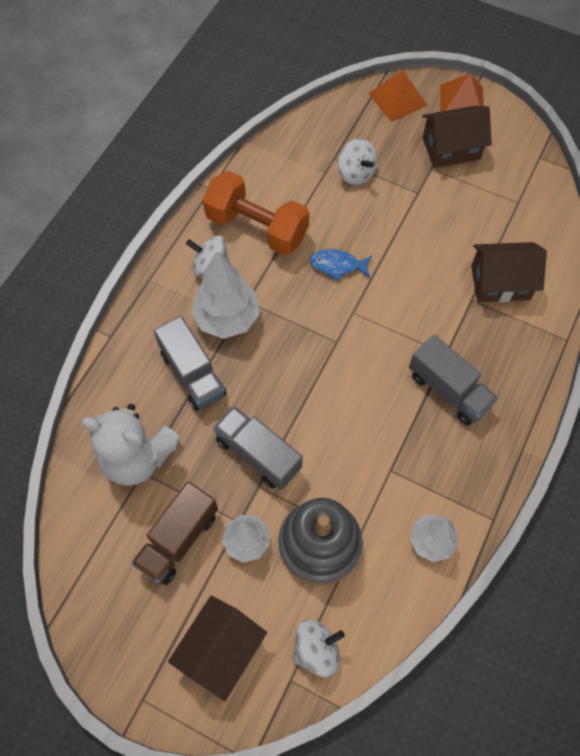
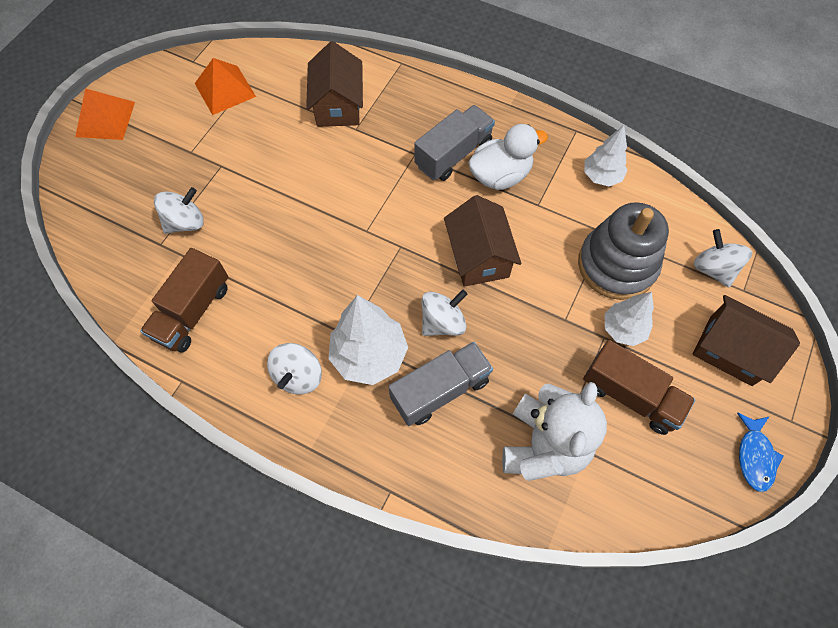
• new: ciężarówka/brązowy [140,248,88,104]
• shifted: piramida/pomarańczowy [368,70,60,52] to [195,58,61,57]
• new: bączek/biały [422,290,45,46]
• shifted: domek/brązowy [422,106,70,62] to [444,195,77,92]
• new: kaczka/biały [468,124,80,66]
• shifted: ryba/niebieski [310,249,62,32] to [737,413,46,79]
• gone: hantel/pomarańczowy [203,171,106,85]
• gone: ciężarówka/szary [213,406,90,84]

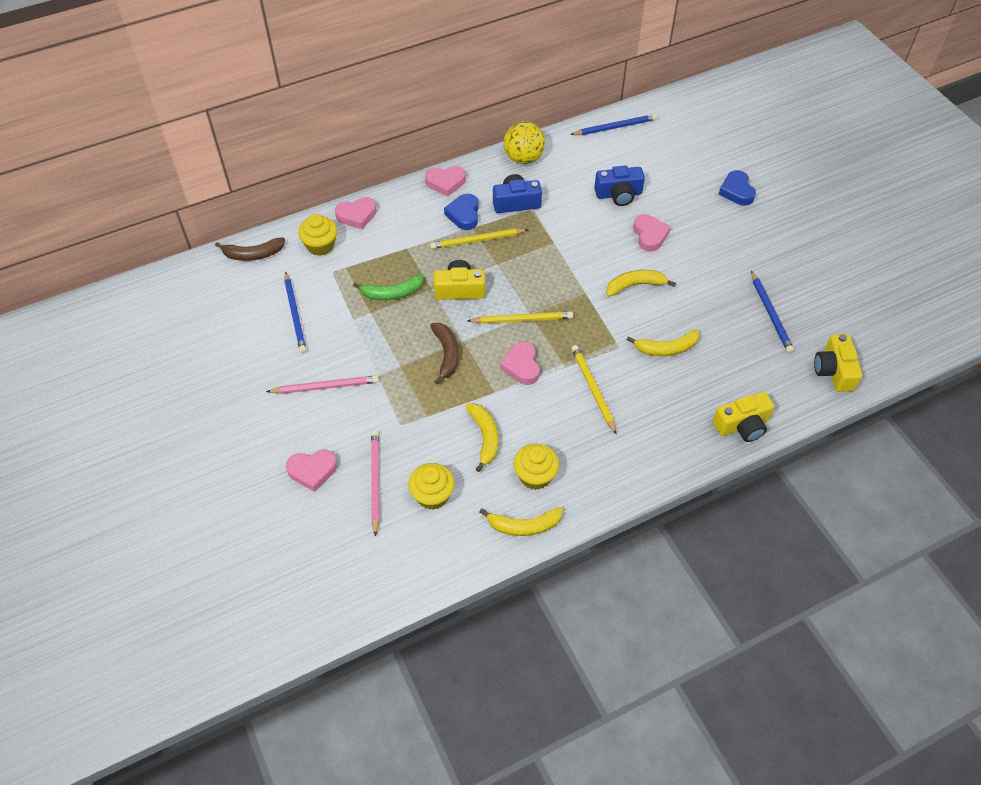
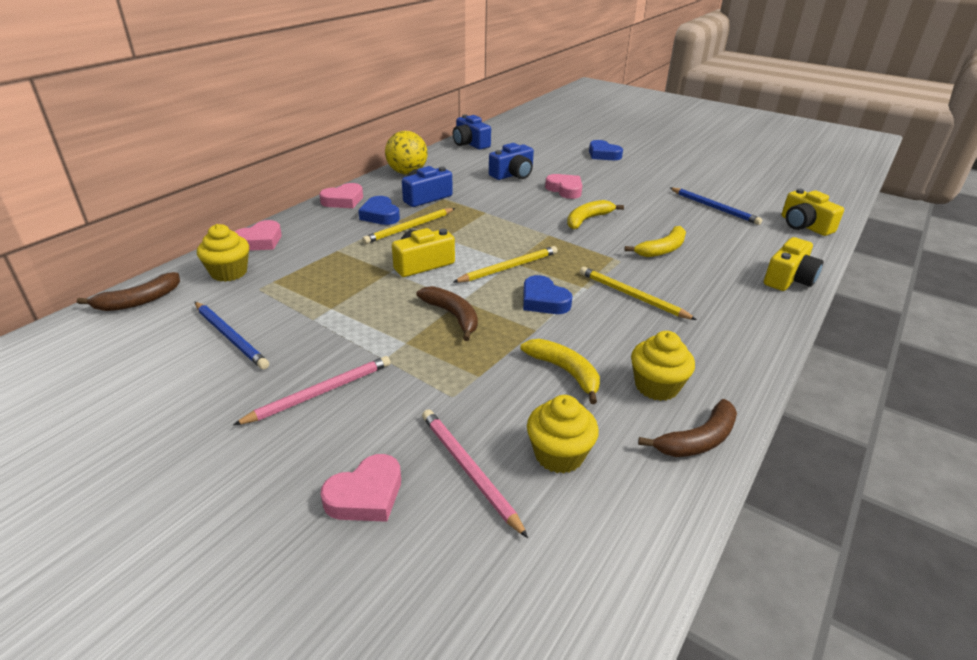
• swapped: ołówek/niebieski [570,114,87,21] to aparat fotograficzny/niebieski [453,114,38,36]
• repainted: serce/różowy [500,342,40,43] to serce/niebieski [523,275,50,39]
• repainted: banan/żółty [479,507,84,29] to banan/brązowy [638,399,99,58]
• gone: banan/zielony [353,274,71,26]

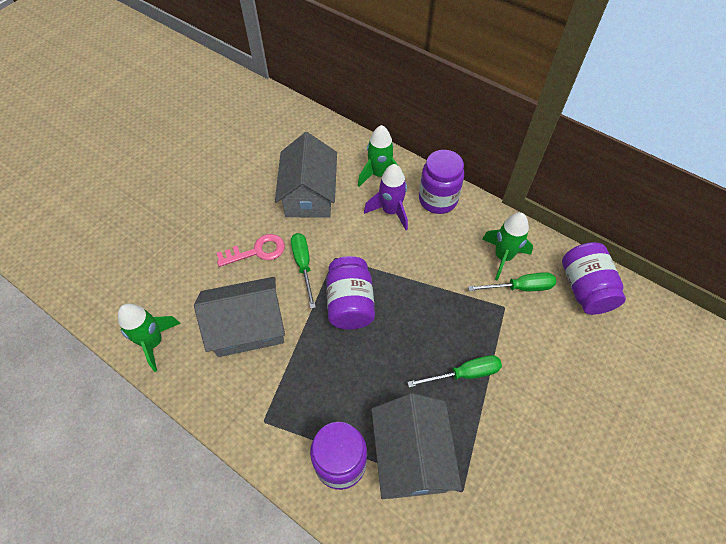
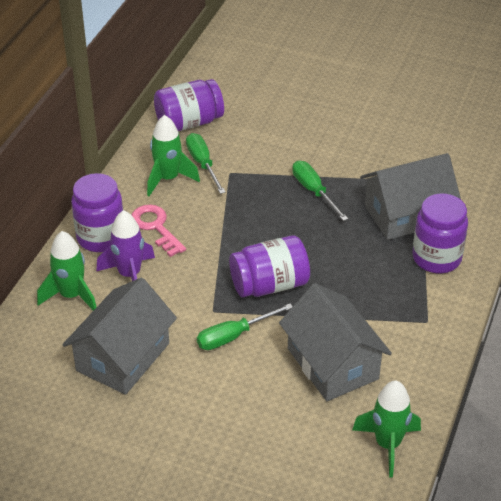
• rotated: domek/szary [275,132,62,86] = [62,278,115,117] 45 degrees counterclockwise
• shifted: klucz/różowy [217,234,68,33] to [131,204,55,53]

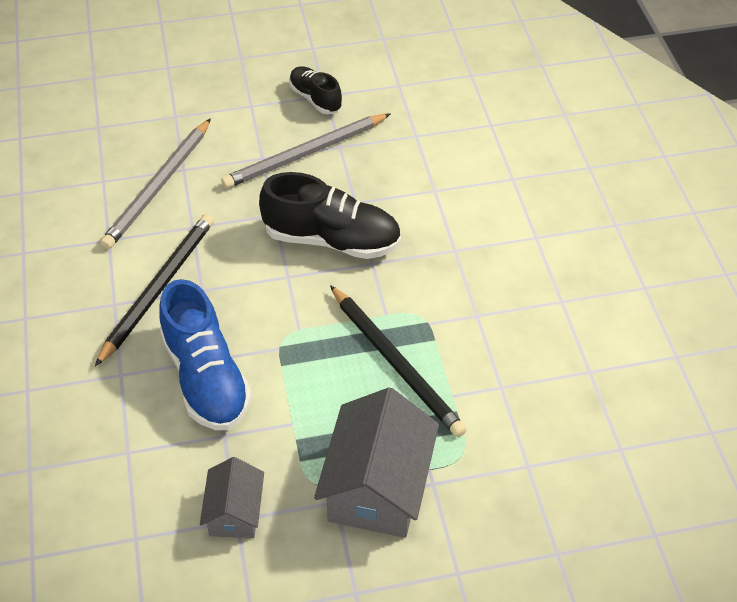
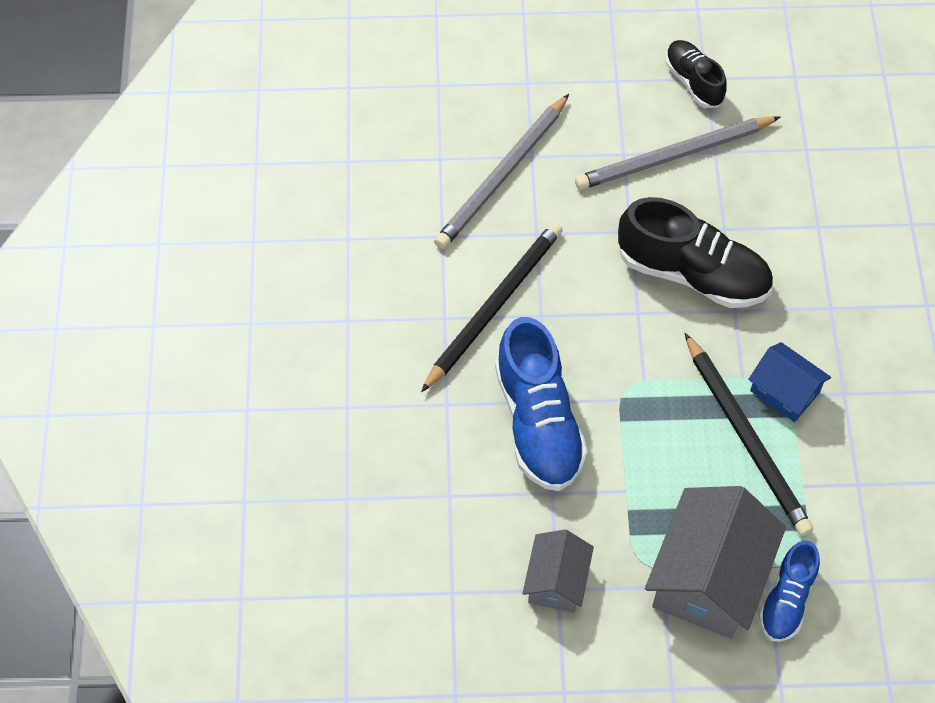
• new: domek/niebieski [748,342,83,80]
• new: but/niebieski [759,540,61,102]

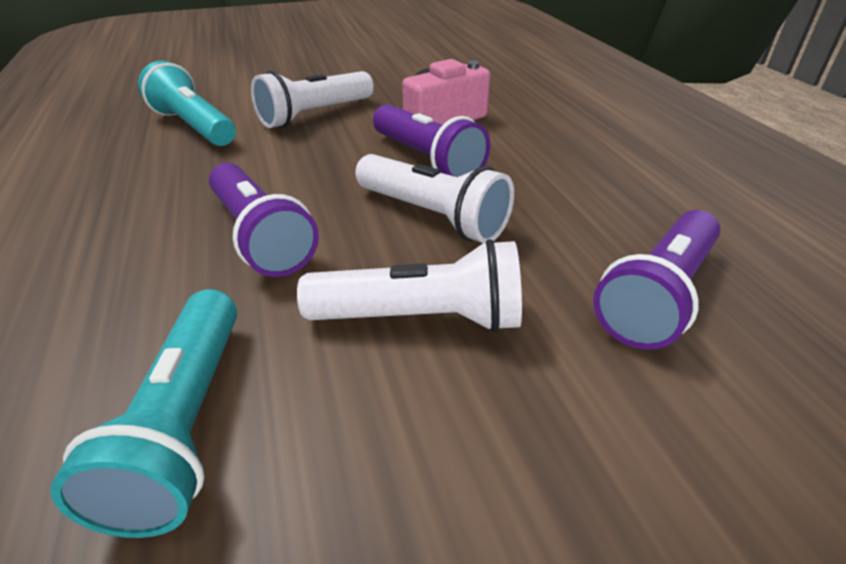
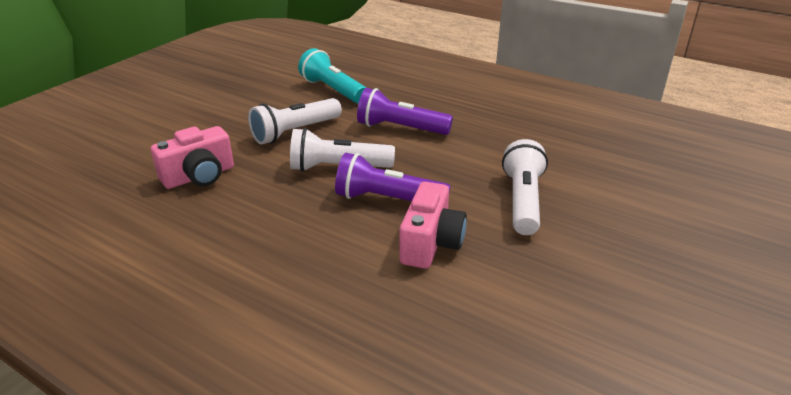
• swapped: latarka/fioletowy [593,210,127,140] to aparat fotograficzny/różowy [151,126,83,63]
• gone: latarka/turkusowy [138,60,98,86]

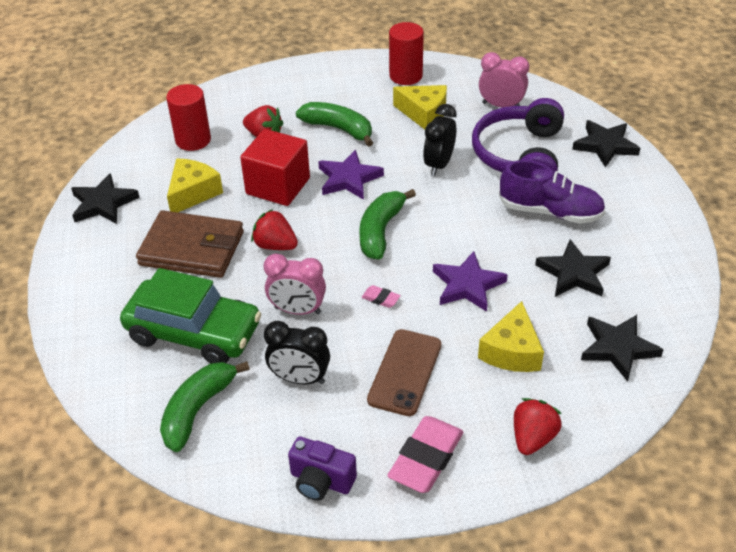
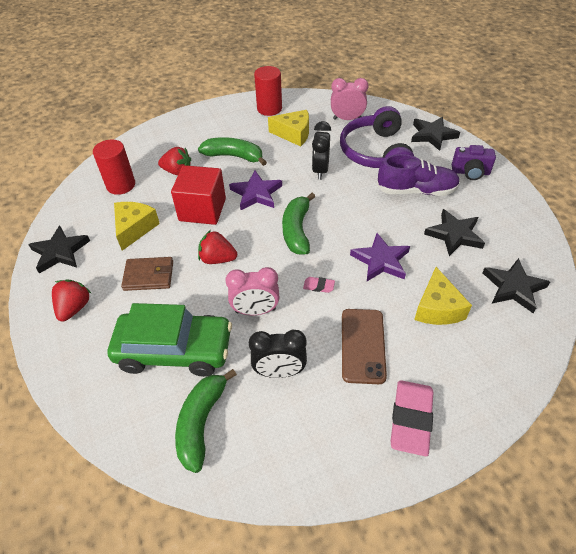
• shifted: truskawka/czerwony [514,398,48,57] to [52,279,39,43]
• scaled: portfel/brązowy [136,210,108,68] = [121,257,52,34] x0.62
• shifted: aparat fotograficzny/fioletowy [288,436,69,65] to [452,145,44,35]

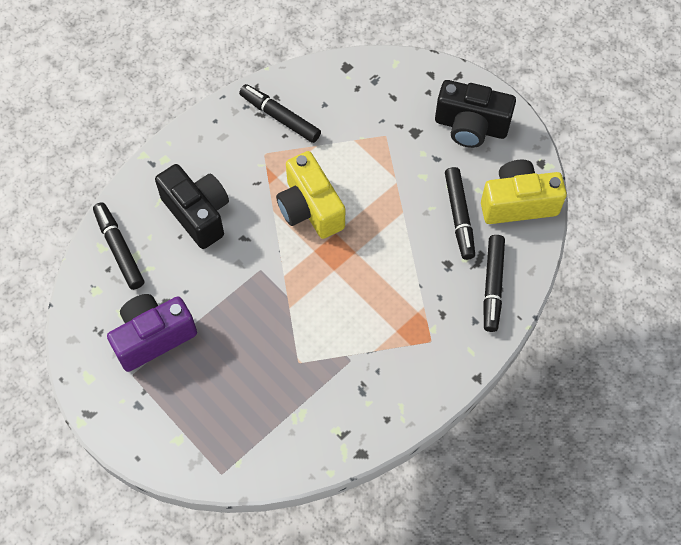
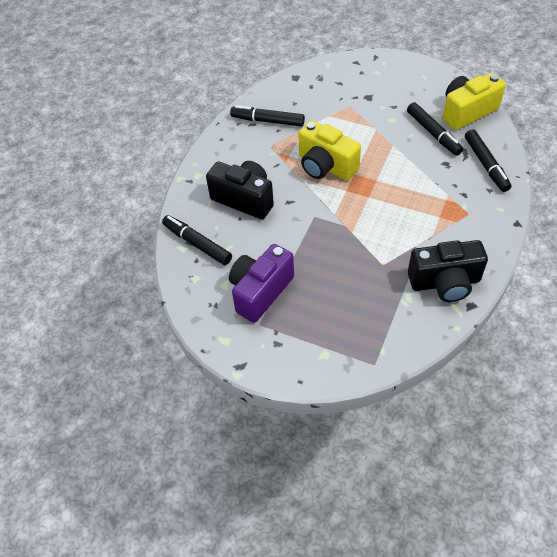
• shifted: aparat fotograficzny/czarny [435,80,81,68] to [408,240,80,62]

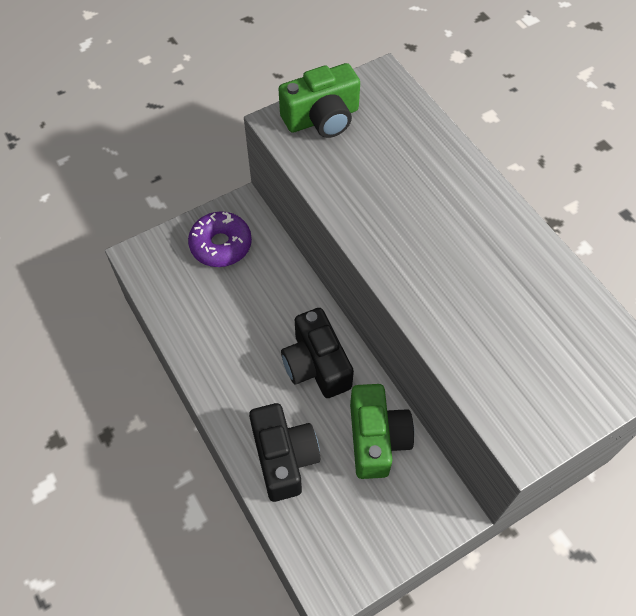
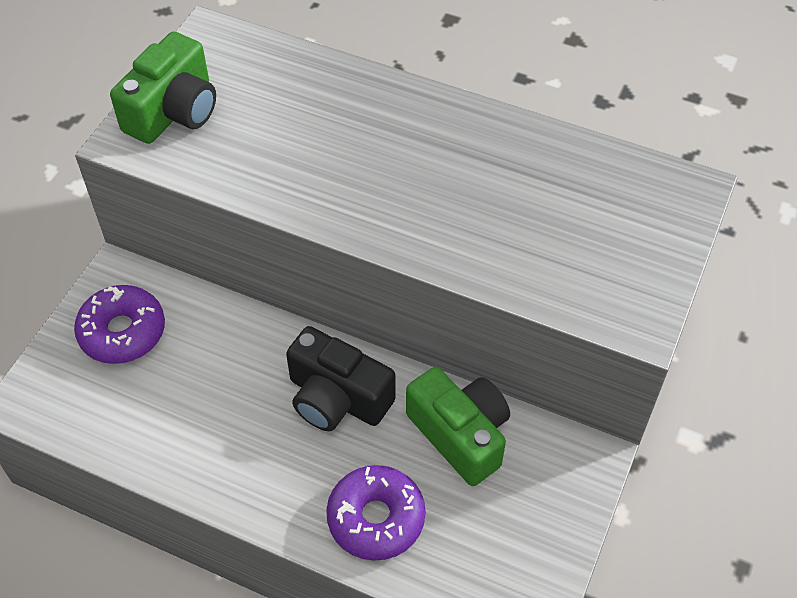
• swapped: aparat fotograficzny/czarny [249,403,71,99] to donut/fioletowy [326,465,99,96]

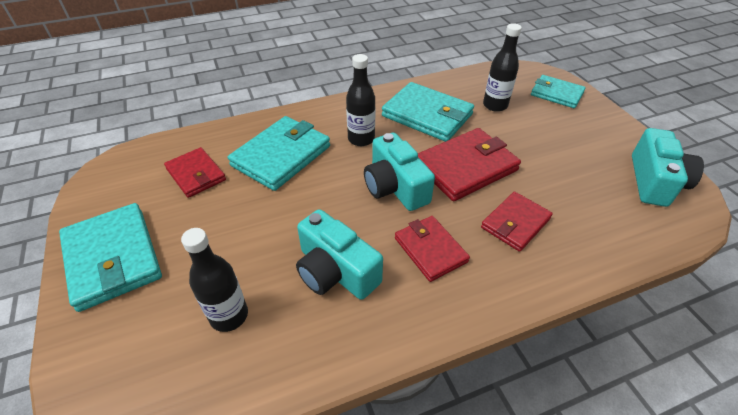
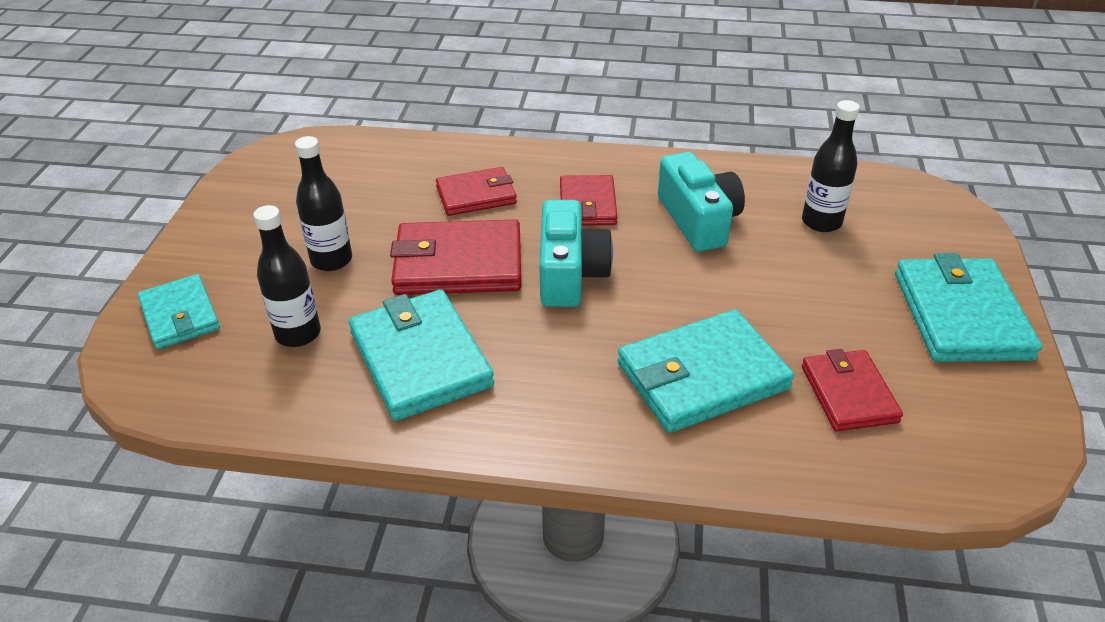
• shifted: butelka/czarny [346,54,29,92] to [295,136,57,135]
• gone: aparat fotograficzny/turkusowy [632,128,72,79]

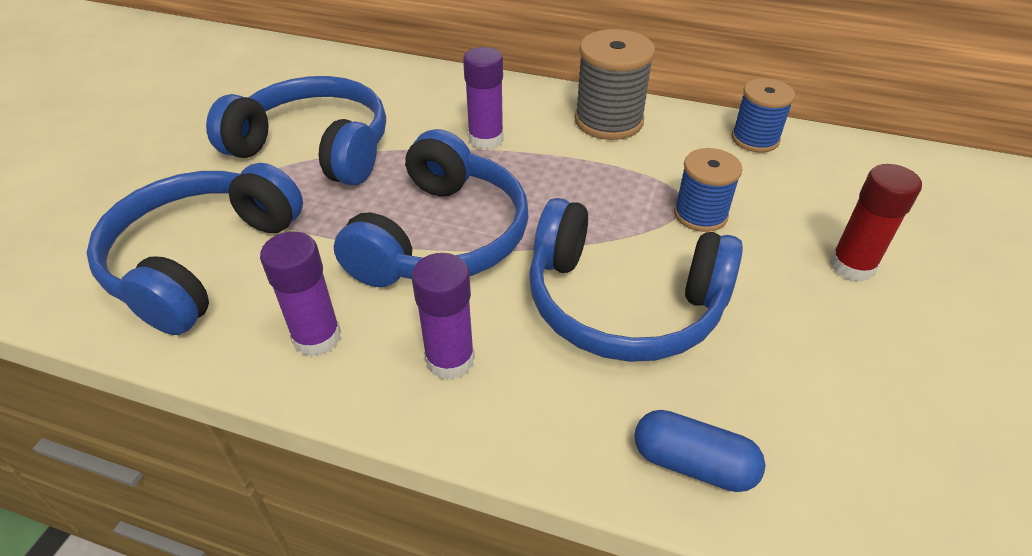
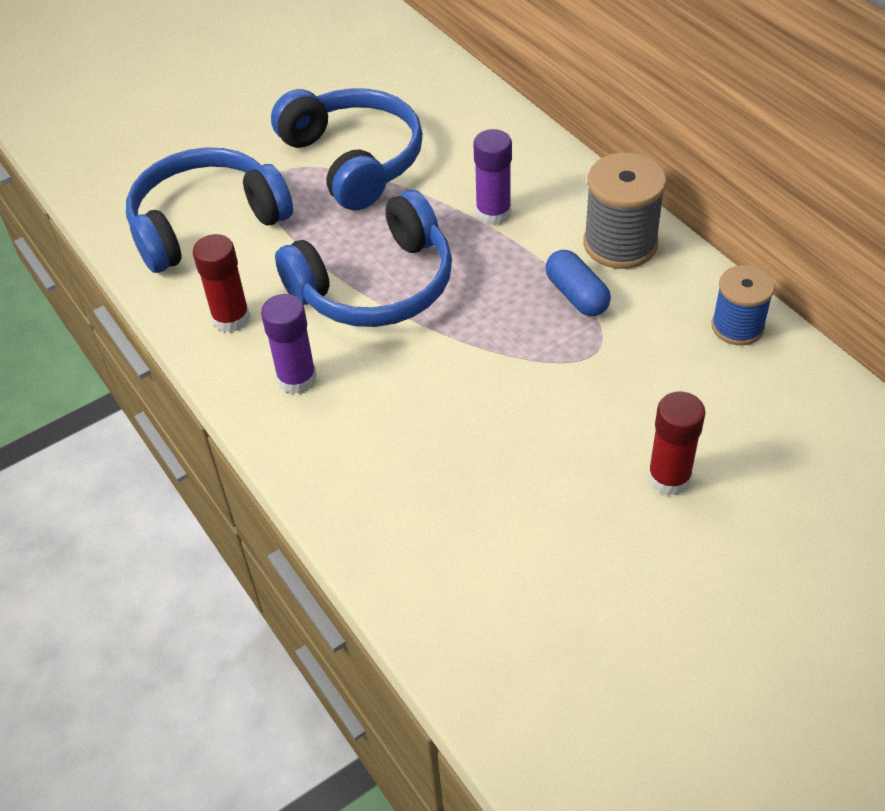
• repainted: klej w sztyfcie/fioletowy [260,232,81,125] to klej w sztyfcie/czerwony [193,234,57,98]
• shifted: kapsułka/niebieski [634,410,131,82] to [545,250,66,66]
• gone: słuchawki/niebieski [529,198,214,164]
• gone: szpulka/niebieski [674,148,69,84]

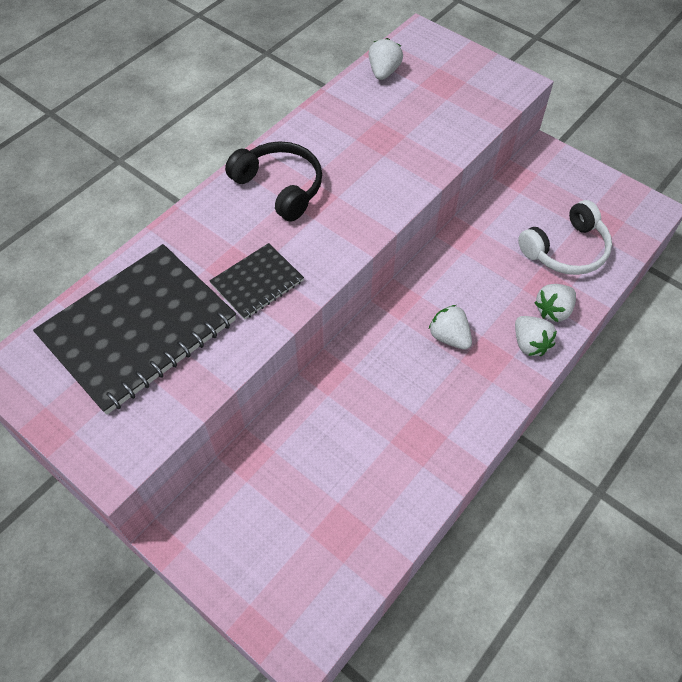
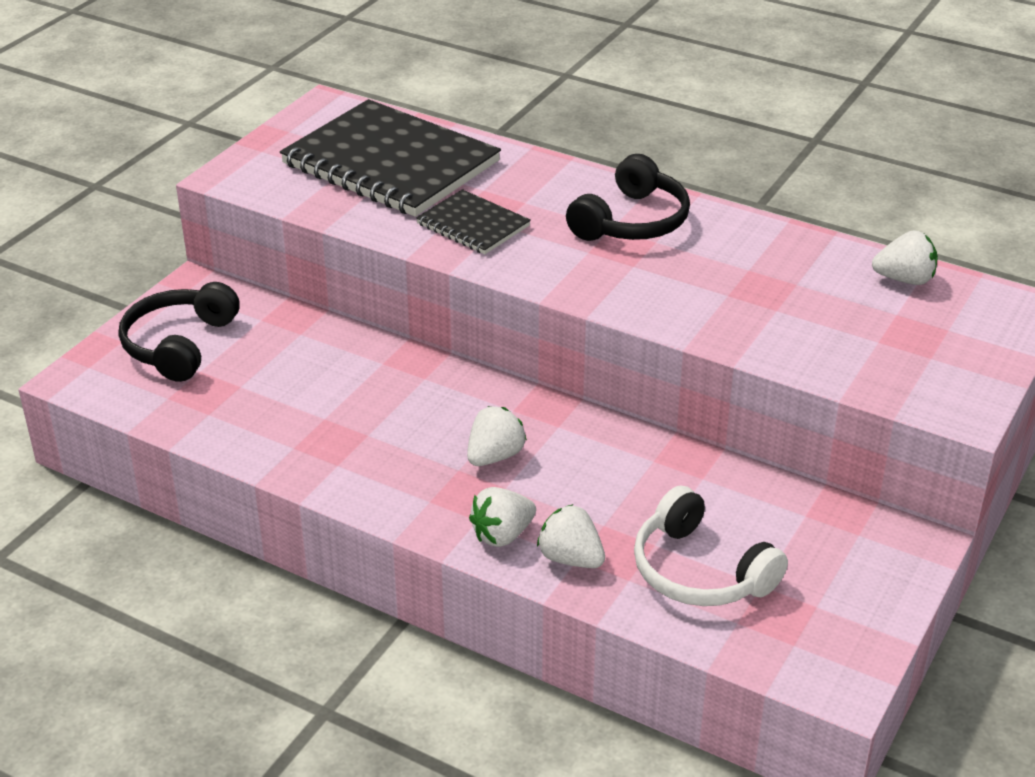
• new: słuchawki/czarny [119,282,121,100]

